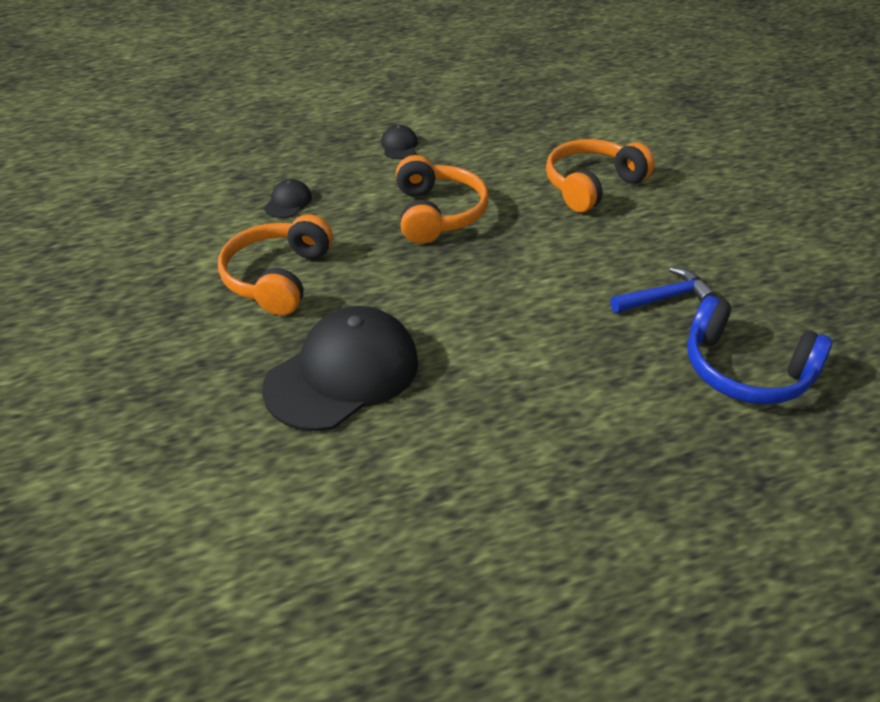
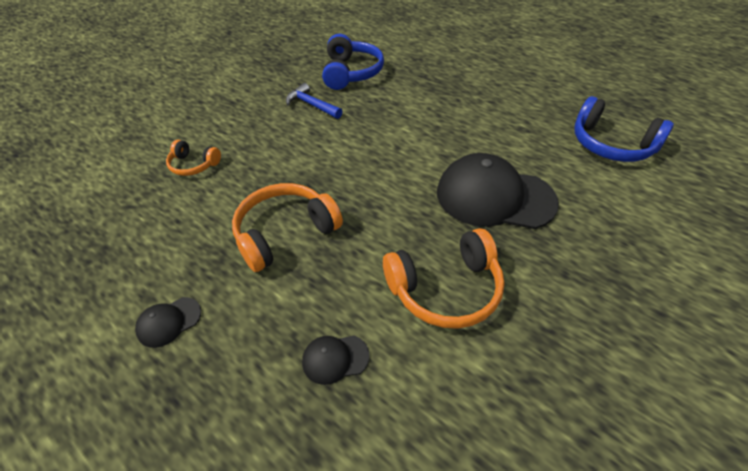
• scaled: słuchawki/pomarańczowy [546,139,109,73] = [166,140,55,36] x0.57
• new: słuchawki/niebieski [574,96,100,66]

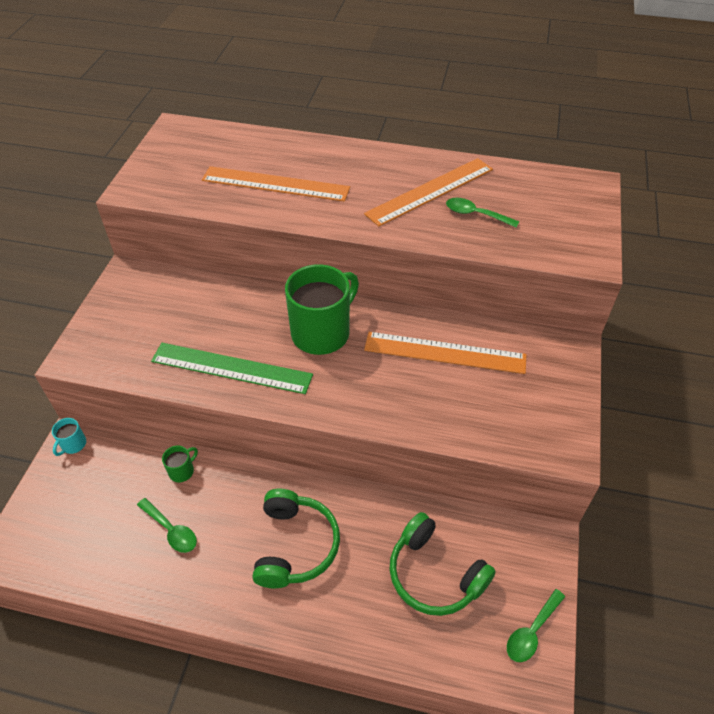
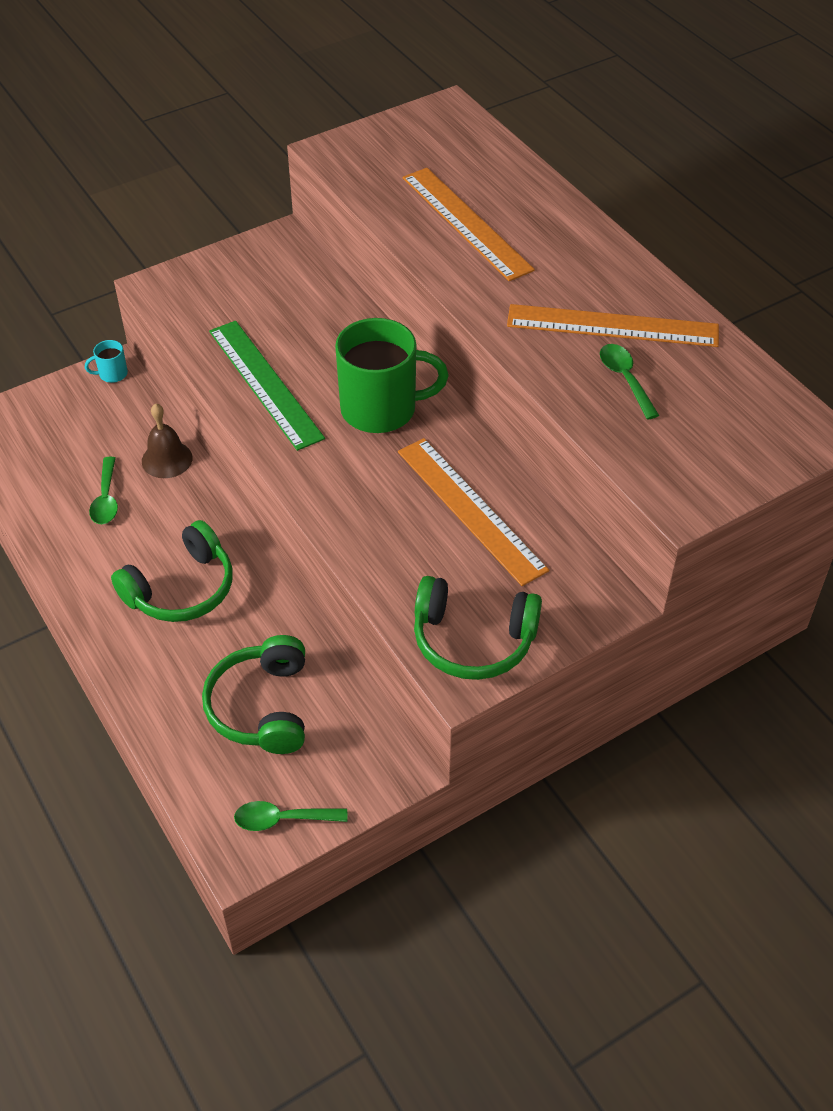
• swapped: kubek/zielony [162,446,36,36] to dzwonek/brązowy [142,403,51,75]
• new: słuchawki/zielony [414,576,128,104]

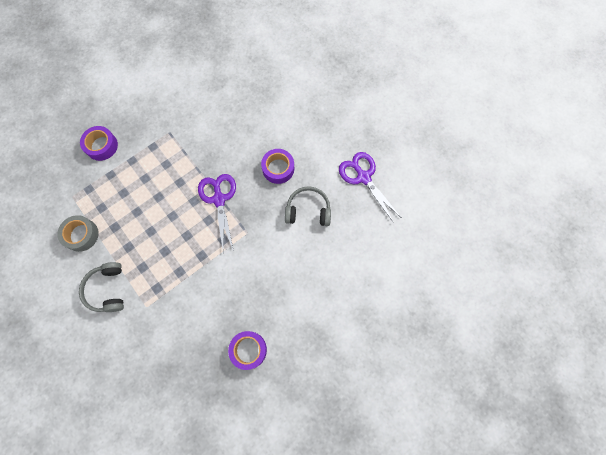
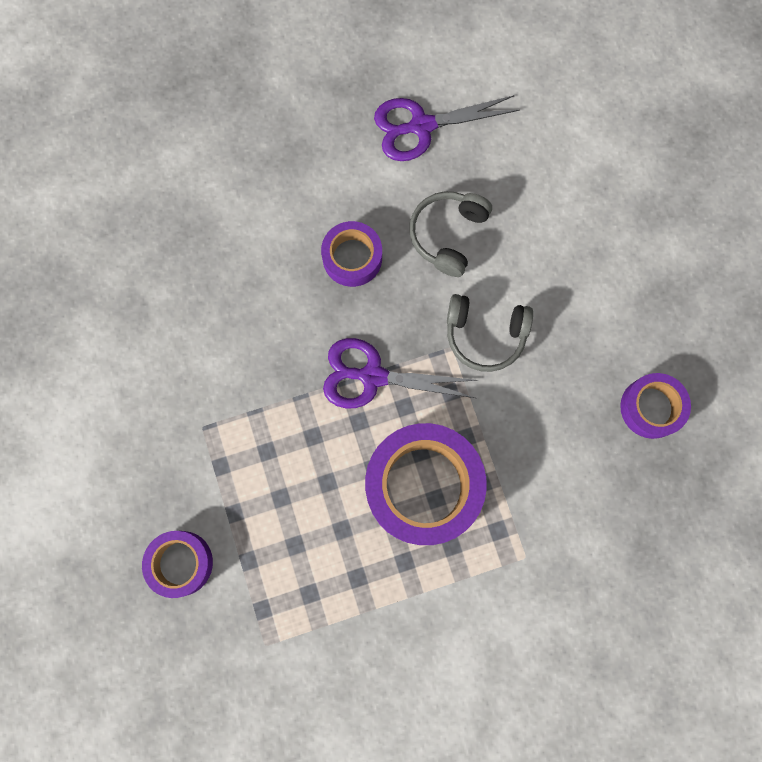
• new: taśma klejąca/fioletowy [365,423,122,122]
• shifted: słuchawki/szary [79,262,45,50] to [447,294,86,78]
• gone: taśma klejąca/szary [57,215,42,37]

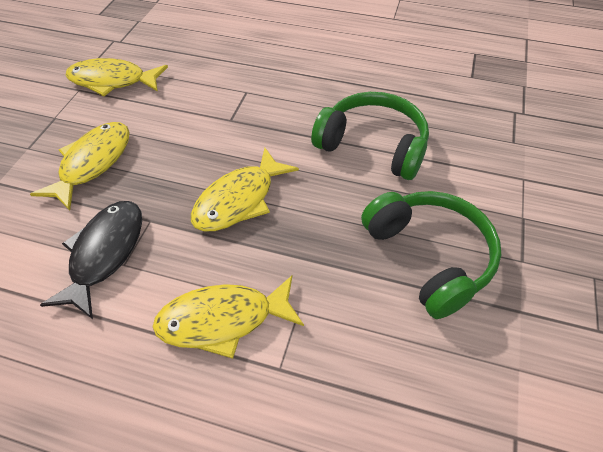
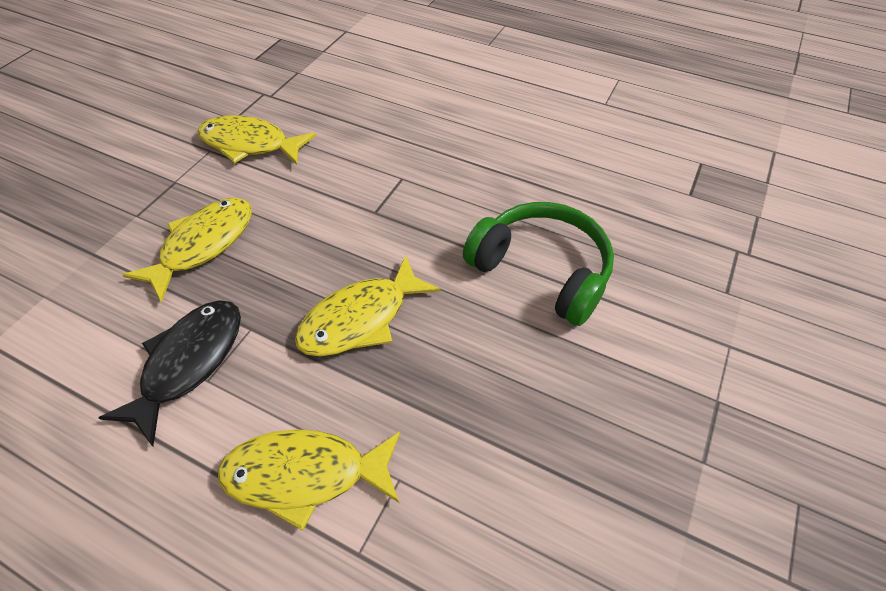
• gone: słuchawki/zielony [361,191,140,128]

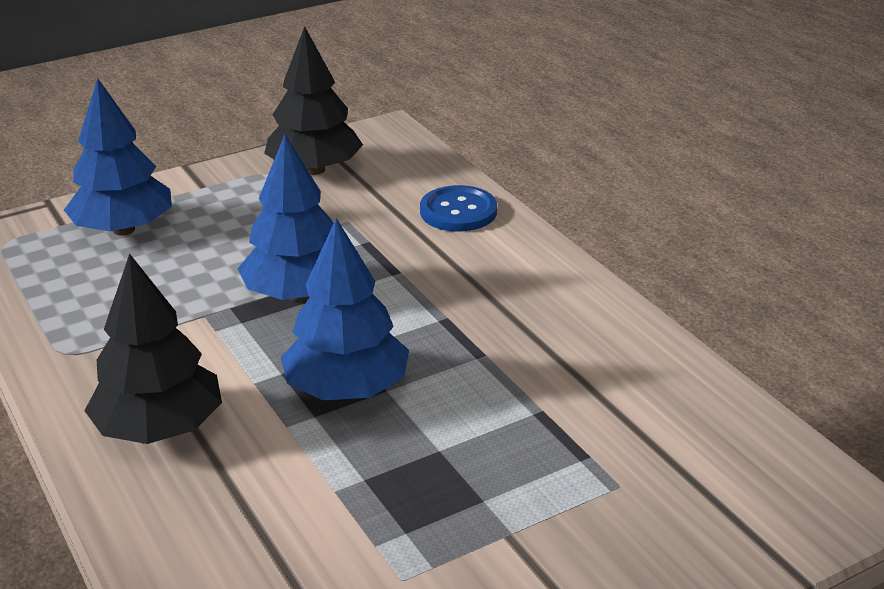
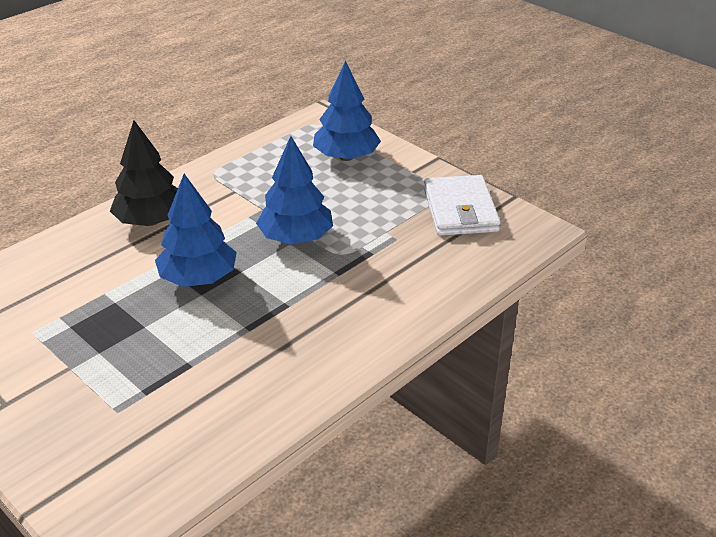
• swapped: drzewko/czarny [264,26,99,149] to portfel/biały [424,175,77,61]
• gone: guzik/niebieski [420,185,77,46]

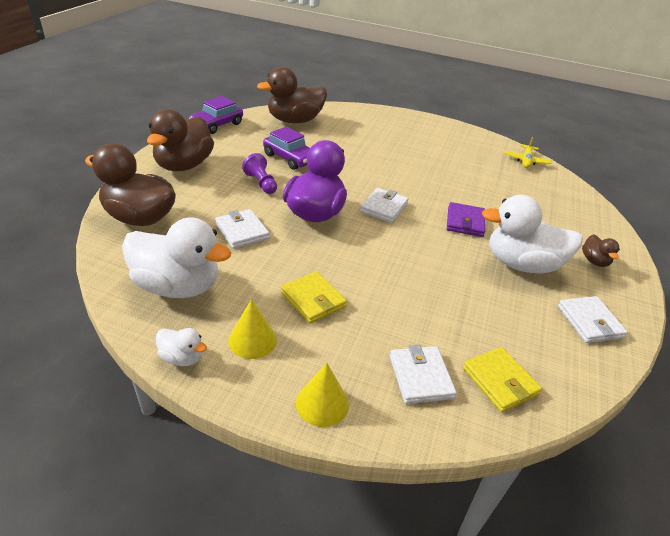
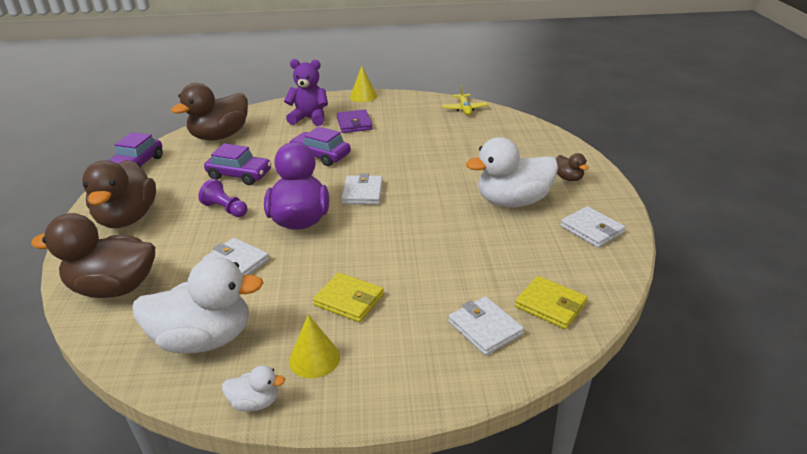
• new: miś/fioletowy [284,59,44,67]
• new: samochód/fioletowy [289,127,62,39]
• shifted: portfel/fioletowy [447,202,38,35] to [337,109,35,24]
• shifted: stożek/żółty [296,363,53,64] to [350,66,27,36]

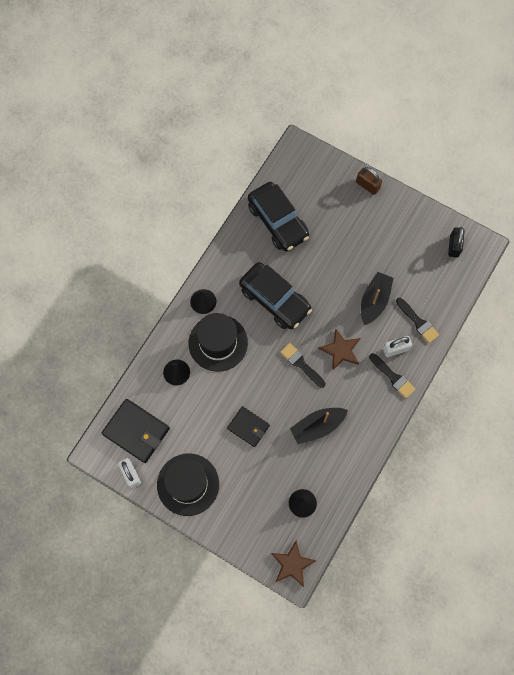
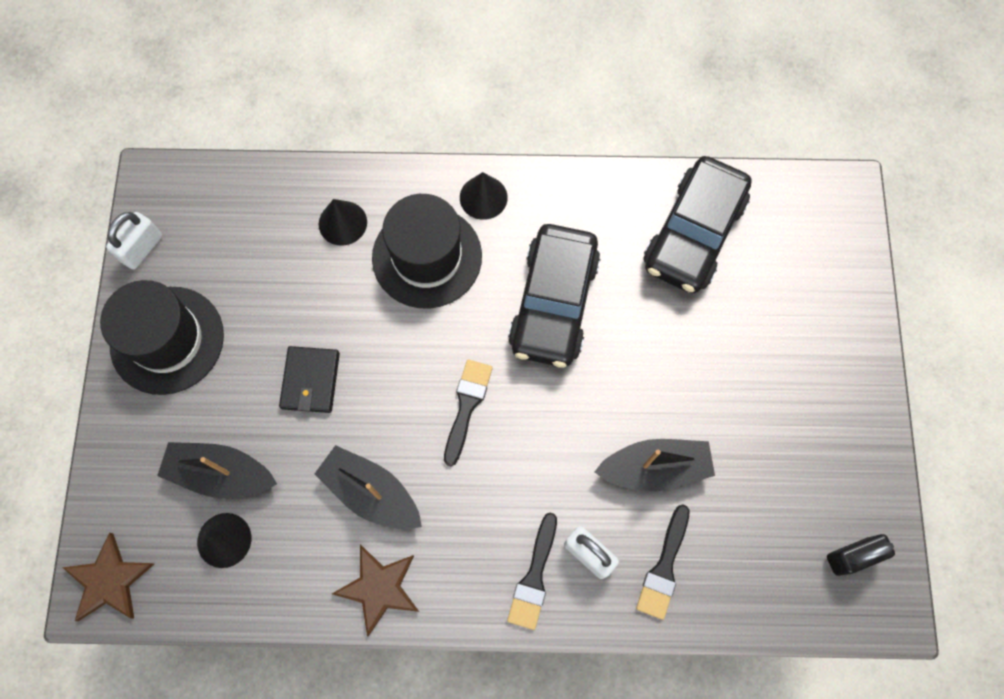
• new: łódka/czarny [157,442,120,56]
• shifted: gwiazda/brązowy [318,329,42,41] to [332,545,87,91]
• gone: portfel/czarny [102,399,68,64]
• gone: kłódka/brązowy [356,167,26,28]

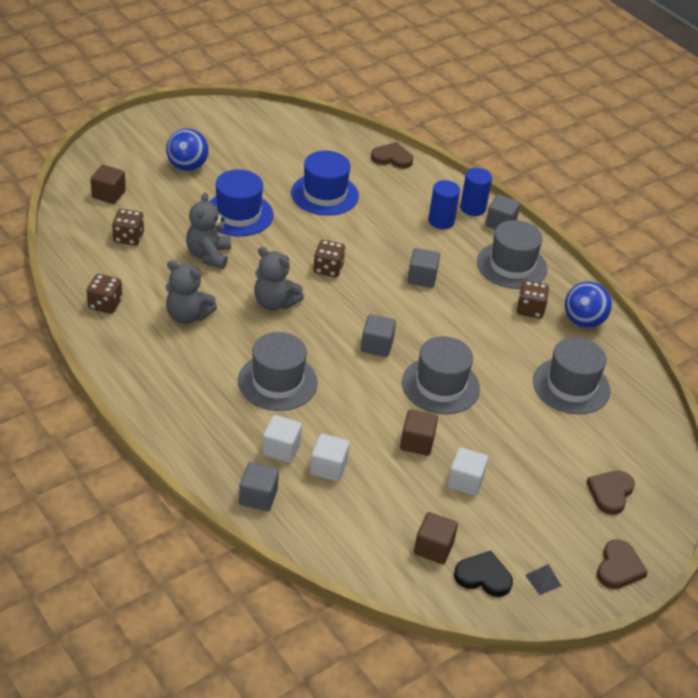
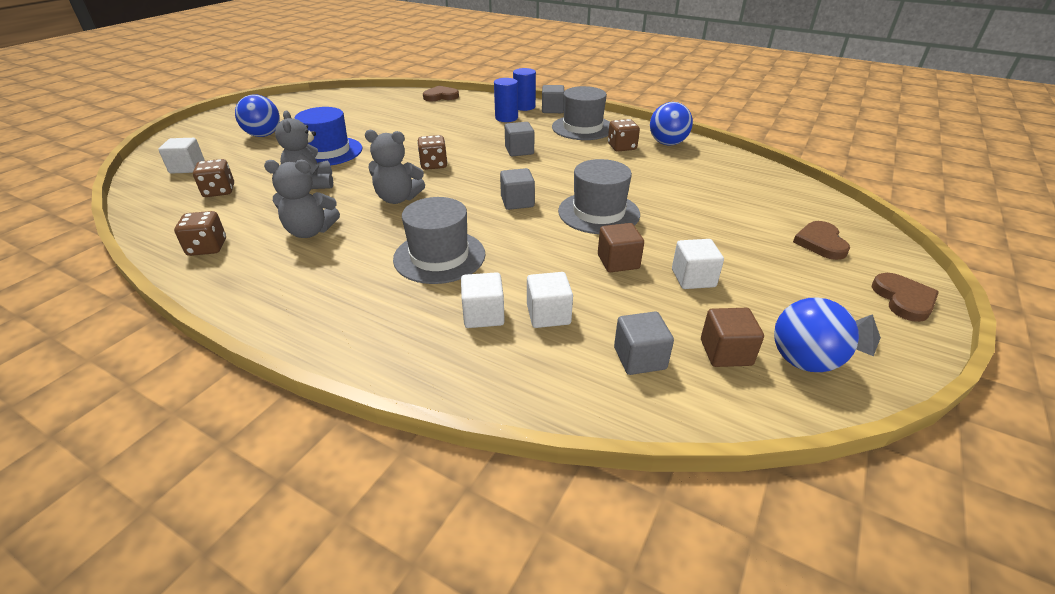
• repainted: sześcian/brązowy [91,165,35,39] to sześcian/biały [158,138,47,36]
• shifted: sześcian/szary [239,462,40,49] to [614,312,60,63]
• swapped: serce/czarny [454,551,59,46] to piłka/niebieski [774,297,85,75]
• gone: kapelusz/niebieski [291,151,68,65]
• gone: kapelusz/szary [533,337,78,77]

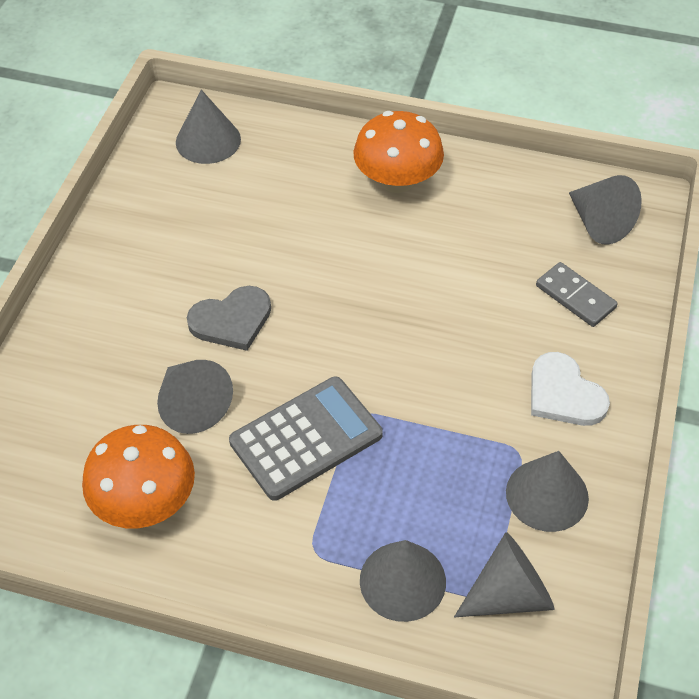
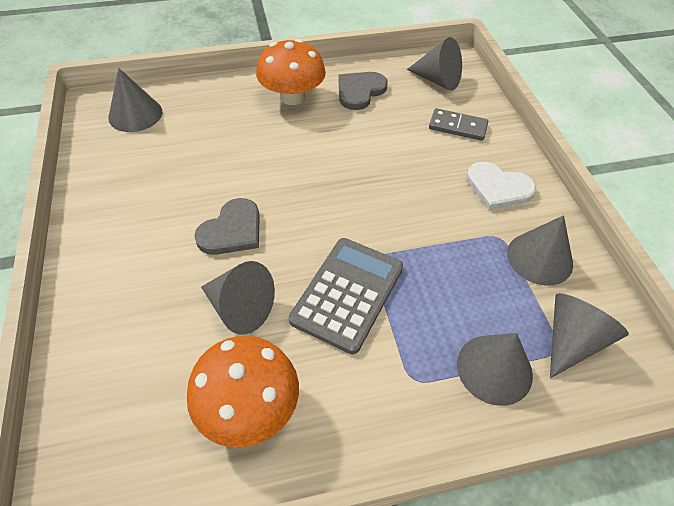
• new: serce/szary [339,72,49,38]

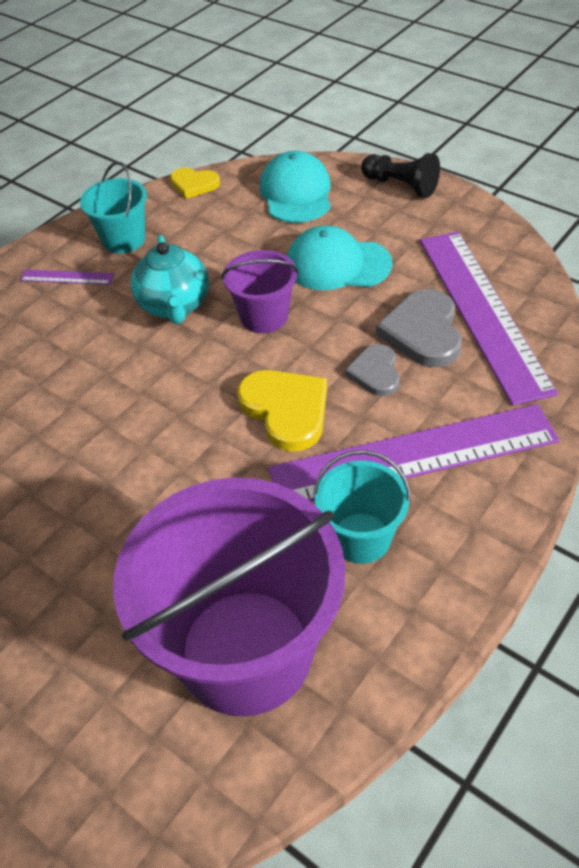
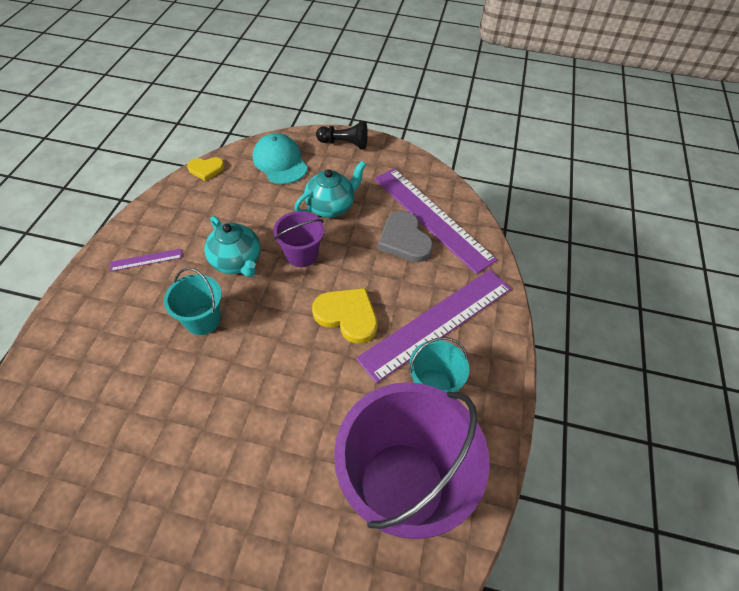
• shifted: wiadro/turkusowy [80,161,67,93] to [164,268,58,67]
• swapped: czapka/turkusowy [287,226,106,64] to imbryk/turkusowy [294,161,72,57]
• gone: serce/szary [345,344,55,52]

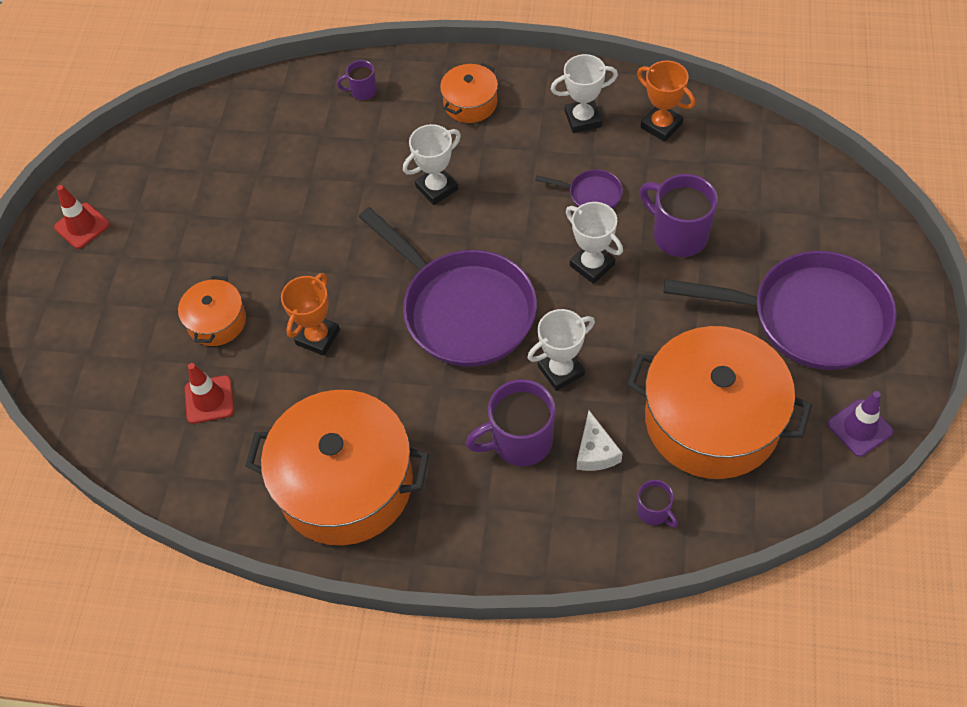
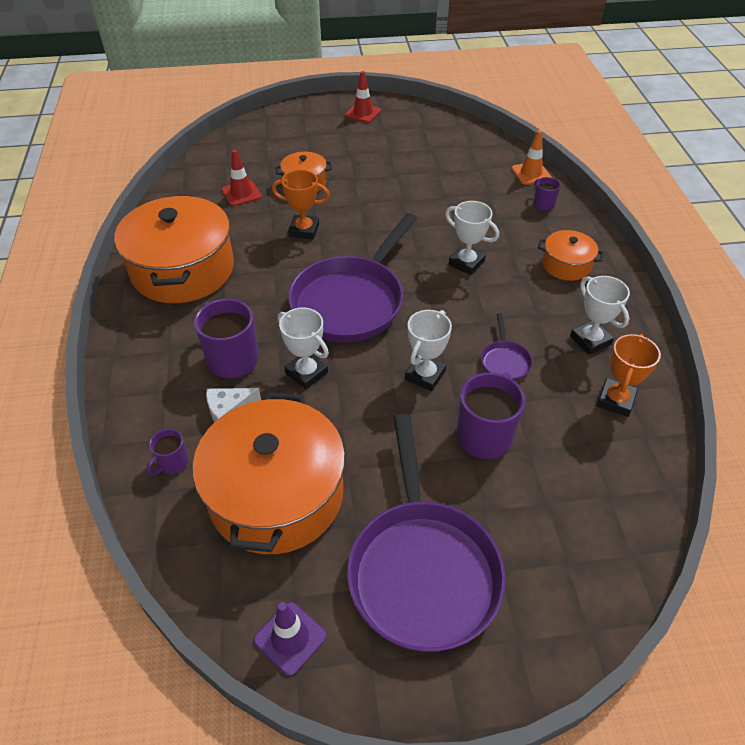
• new: pachołek/pomarańczowy [511,130,41,55]

